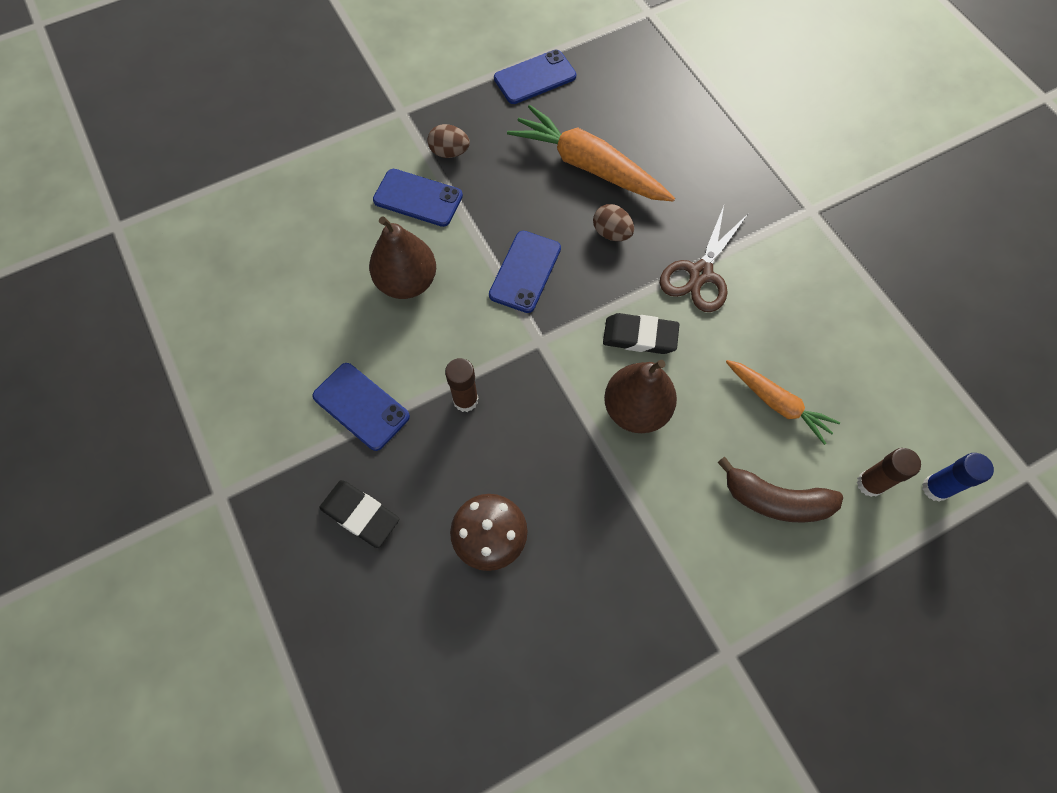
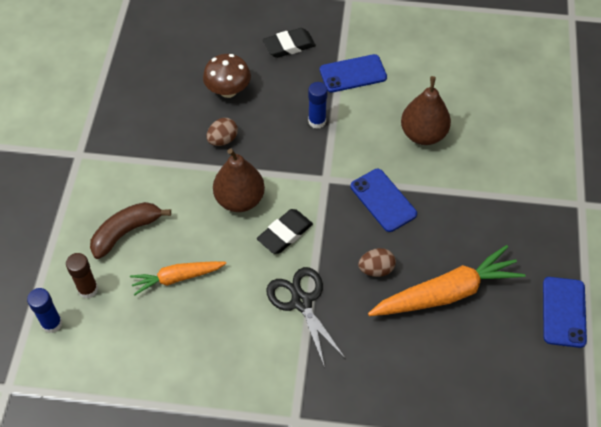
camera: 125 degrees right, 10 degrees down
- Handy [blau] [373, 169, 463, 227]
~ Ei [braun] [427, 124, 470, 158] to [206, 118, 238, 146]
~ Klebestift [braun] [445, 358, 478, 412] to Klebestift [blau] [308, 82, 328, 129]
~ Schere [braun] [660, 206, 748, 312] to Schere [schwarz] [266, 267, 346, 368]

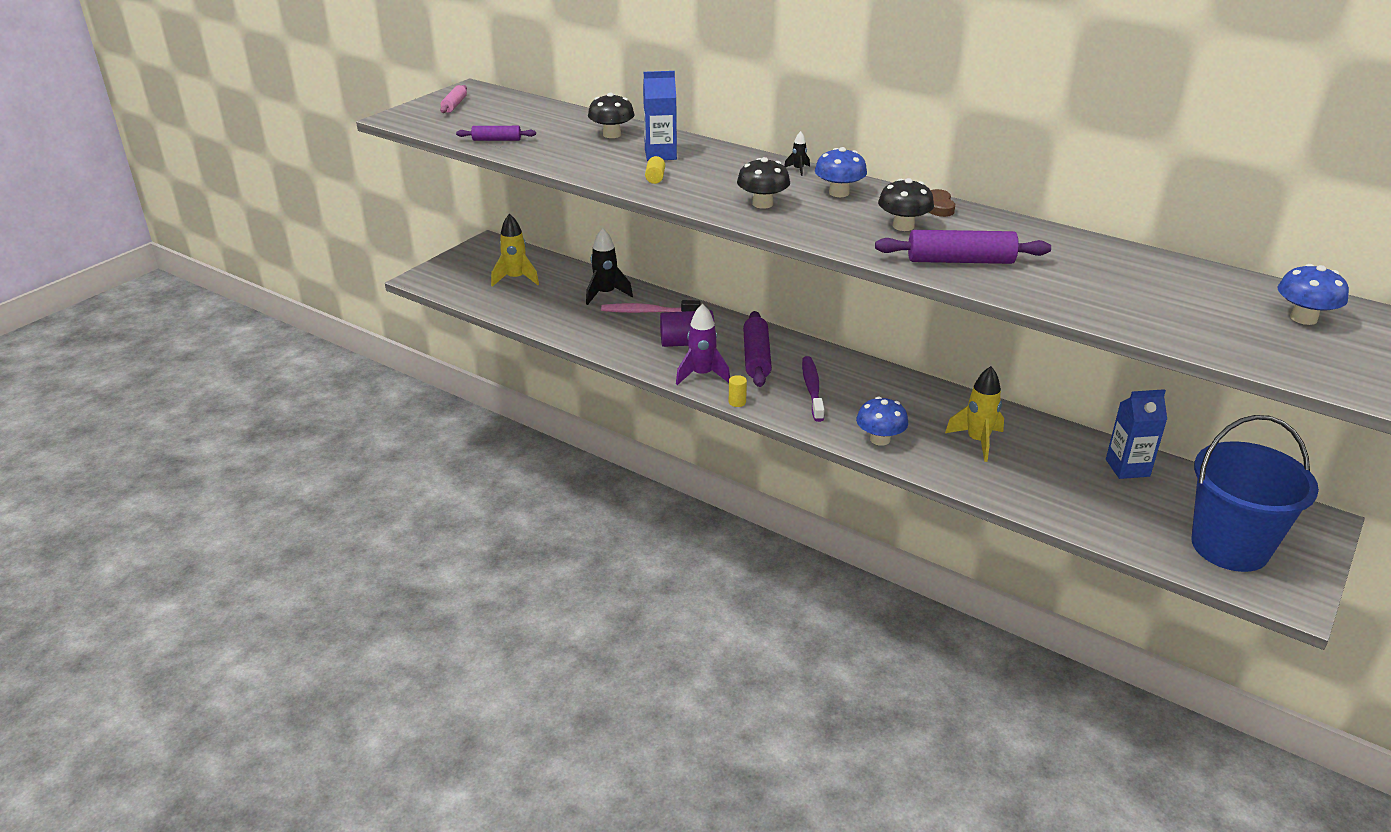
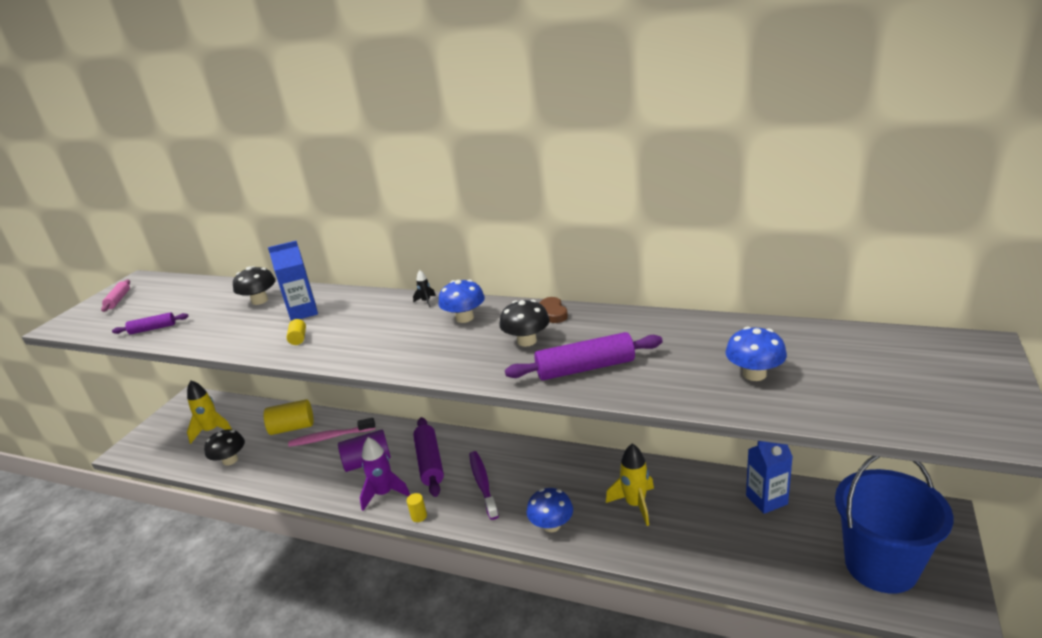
camera: 10 degrees left, 5 degrees down
~ Rakete [schwarz] [586, 228, 633, 305] to Vollzylinder [gelb] [264, 399, 314, 435]
~ Pilz [schwarz] [737, 157, 790, 208] to [204, 429, 245, 466]
~ Pilz [blau] [1278, 264, 1349, 325] to [725, 327, 787, 381]

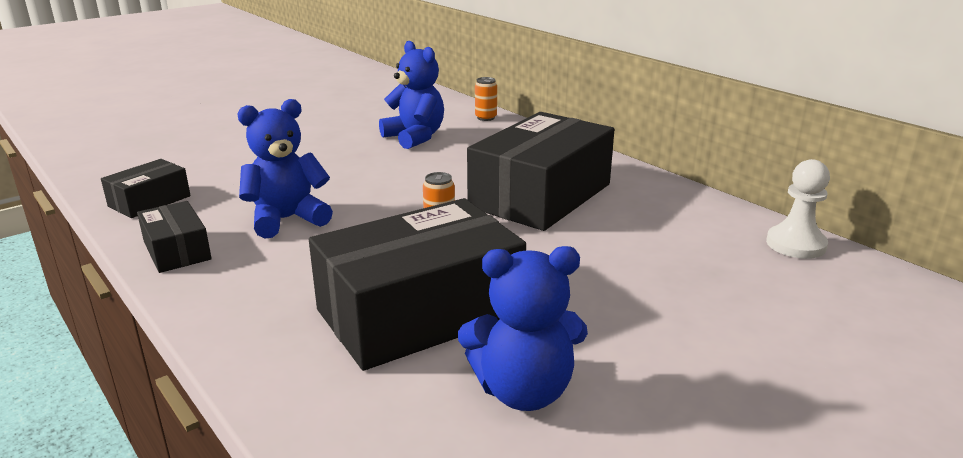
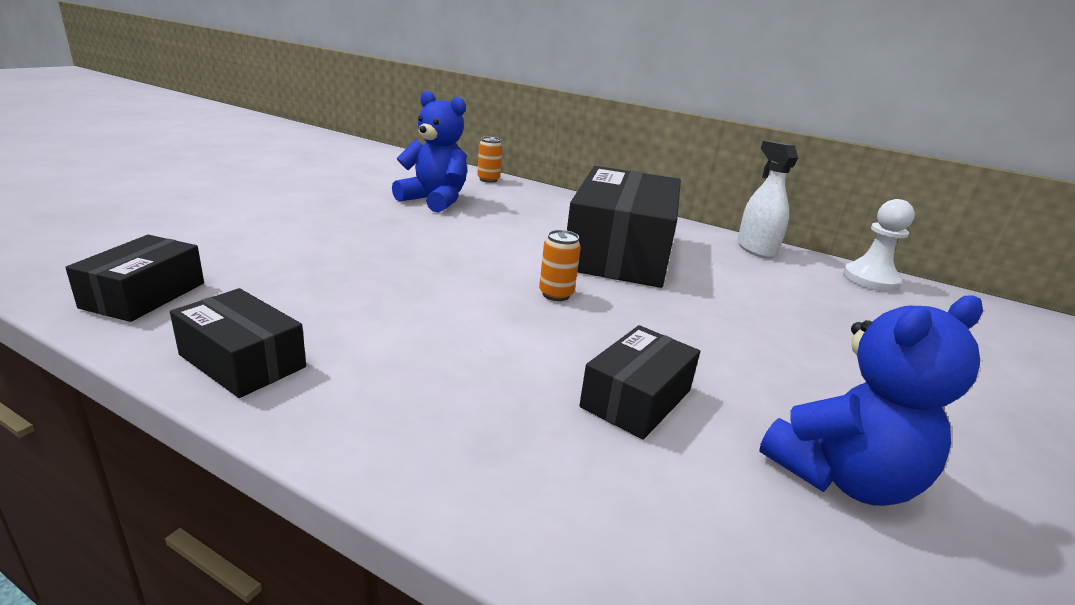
camera: 25 degrees left, 0 degrees up
- Teddybär [blau] [237, 99, 333, 239]
~ Schachtel [schwarz] [309, 198, 526, 371] = [579, 325, 700, 440] x0.49
+ Sprühflasche [weiß] [737, 141, 798, 258]

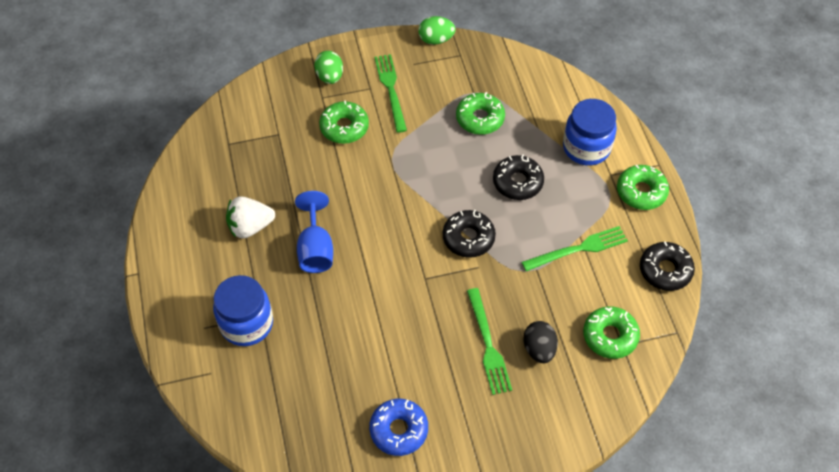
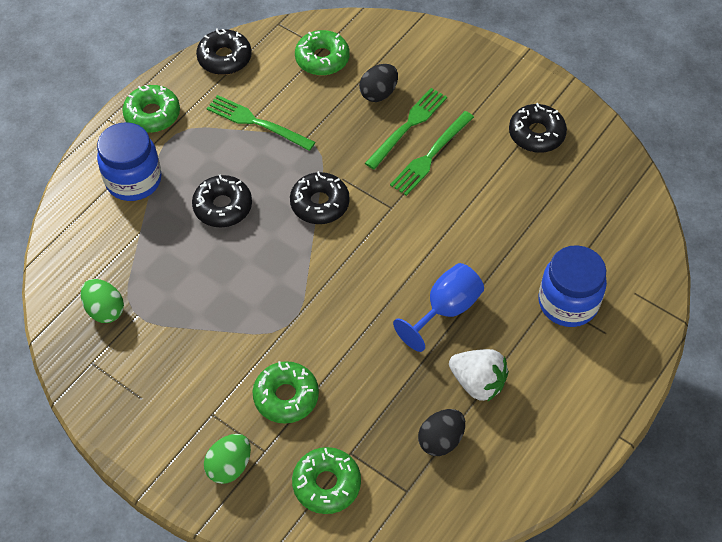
camera: 130 degrees left, 0 degrees up
~ Donut [blau] [369, 399, 428, 456] to Donut [schwarz] [509, 103, 567, 153]
~ Gabel [grün] [374, 54, 407, 133] to [390, 111, 474, 196]
~ Ei [grün] [418, 16, 456, 45] to [81, 279, 124, 323]
~ Donut [grün] [456, 92, 505, 135] to [292, 447, 361, 514]
+ Ei [schwarz] [418, 409, 465, 456]

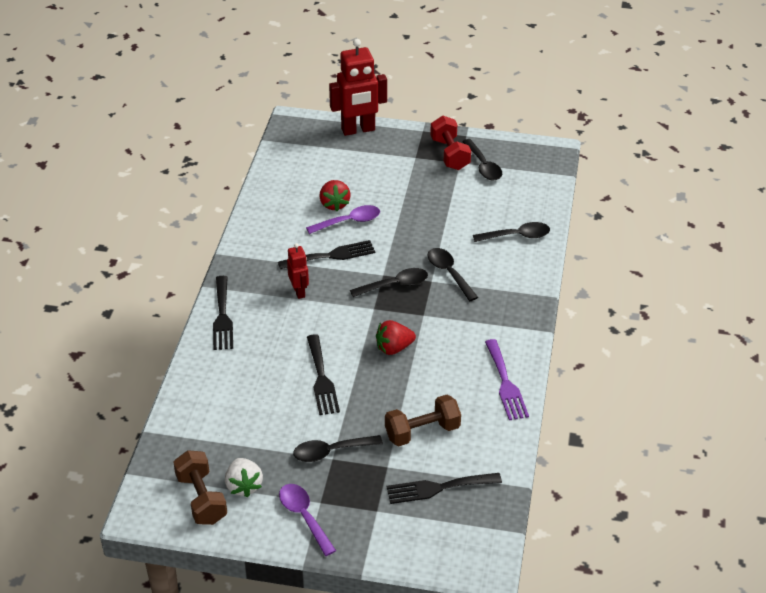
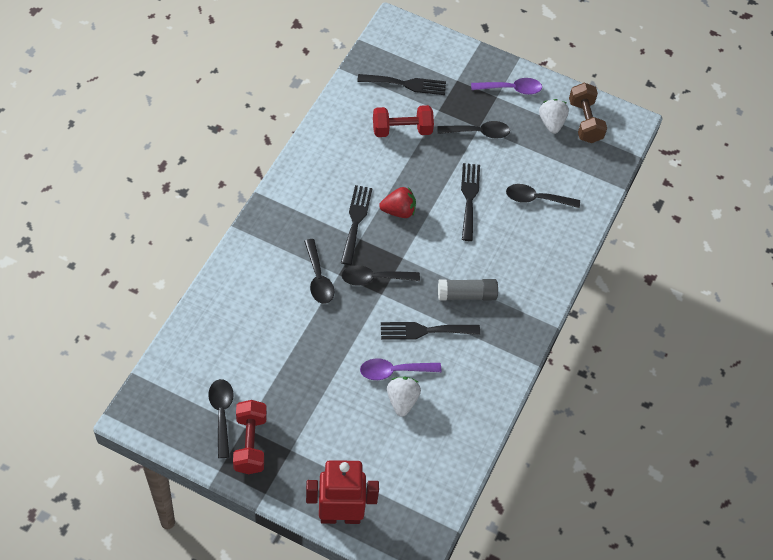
camera: 170 degrees left, 15 degrees up
~ Gabel [schwarz] [213, 276, 233, 350] to [341, 185, 373, 265]
~ Löffel [lila] [279, 484, 336, 556] = [471, 78, 542, 95] 75 degrees counterclockwise
~ Roboter [rot] [287, 243, 309, 299] to Klebestift [grau] [438, 279, 498, 301]
~ Erdbeere [rot] [319, 180, 351, 211] to Erdbeere [weiß] [387, 377, 421, 417]
~ Hantel [braun] [385, 395, 461, 446] to Hantel [rot] [373, 105, 434, 137]
~ Löffel [schwarz] [473, 222, 550, 242] to [506, 184, 580, 208]
- Gabel [lila] [485, 339, 529, 420]

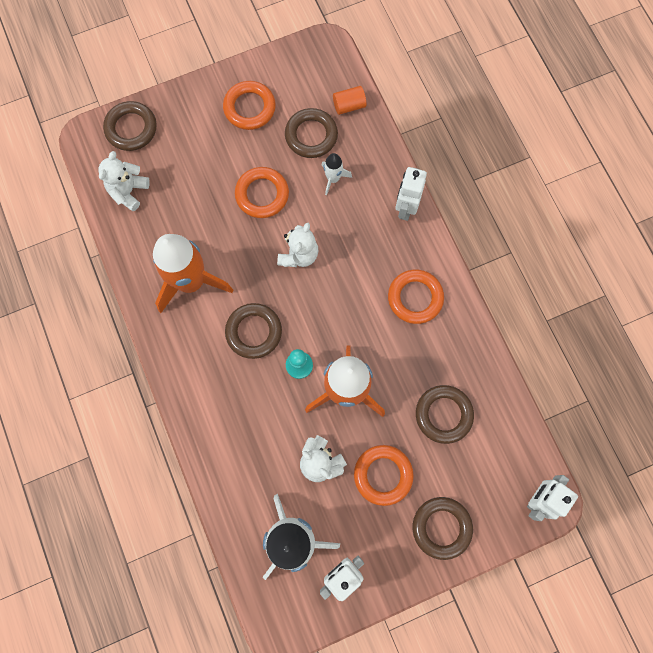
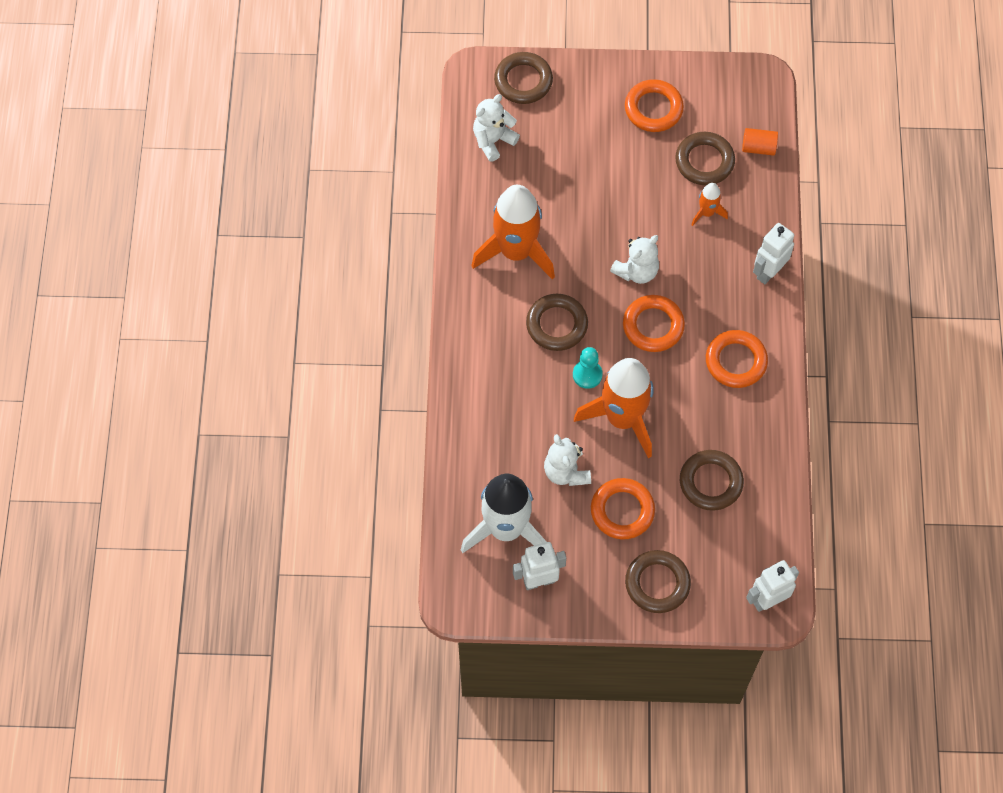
camera: 25 degrees right, 10 degrees down
~ Ring [orange] [235, 167, 289, 218] to [623, 295, 685, 352]
~ Rakete [weiß] [321, 153, 352, 195] to Rakete [orange] [691, 183, 728, 226]

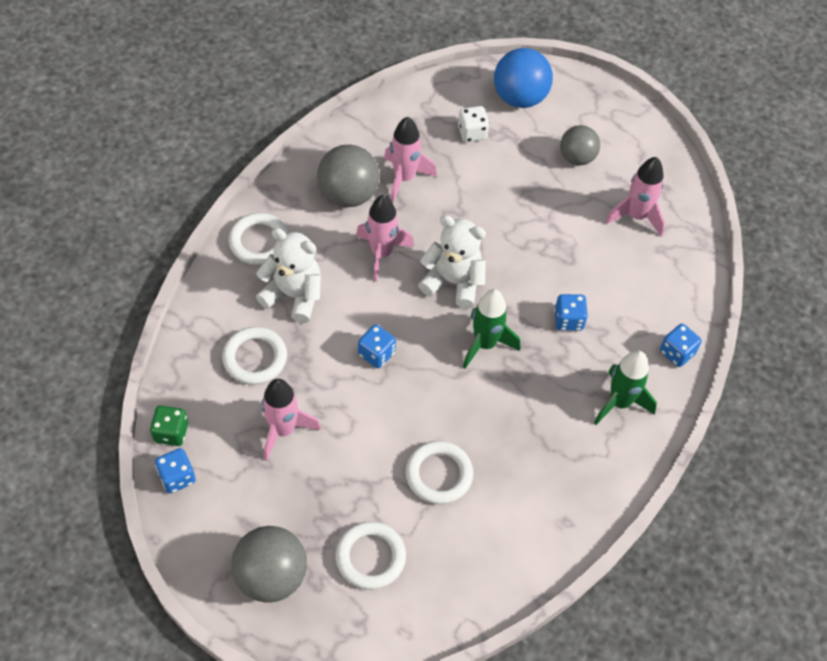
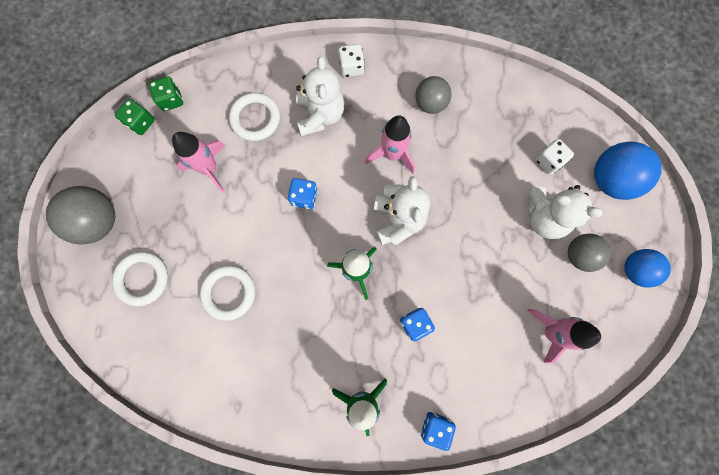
camera: 65 degrees right, 20 degrees up
~ Spielwürfel [blau] [155, 448, 196, 493] to Spielwürfel [grün] [115, 99, 155, 135]
~ Ring [weiß] [228, 213, 289, 265] to Spielwürfel [weiß] [338, 44, 365, 77]
~ Ball [grau] [317, 145, 380, 207] = [415, 76, 452, 114] x0.66
- Rakete [rosa] [384, 117, 437, 203]
+ Teddybär [weiß] [528, 185, 603, 239]
+ Ball [blau] [625, 249, 671, 288]

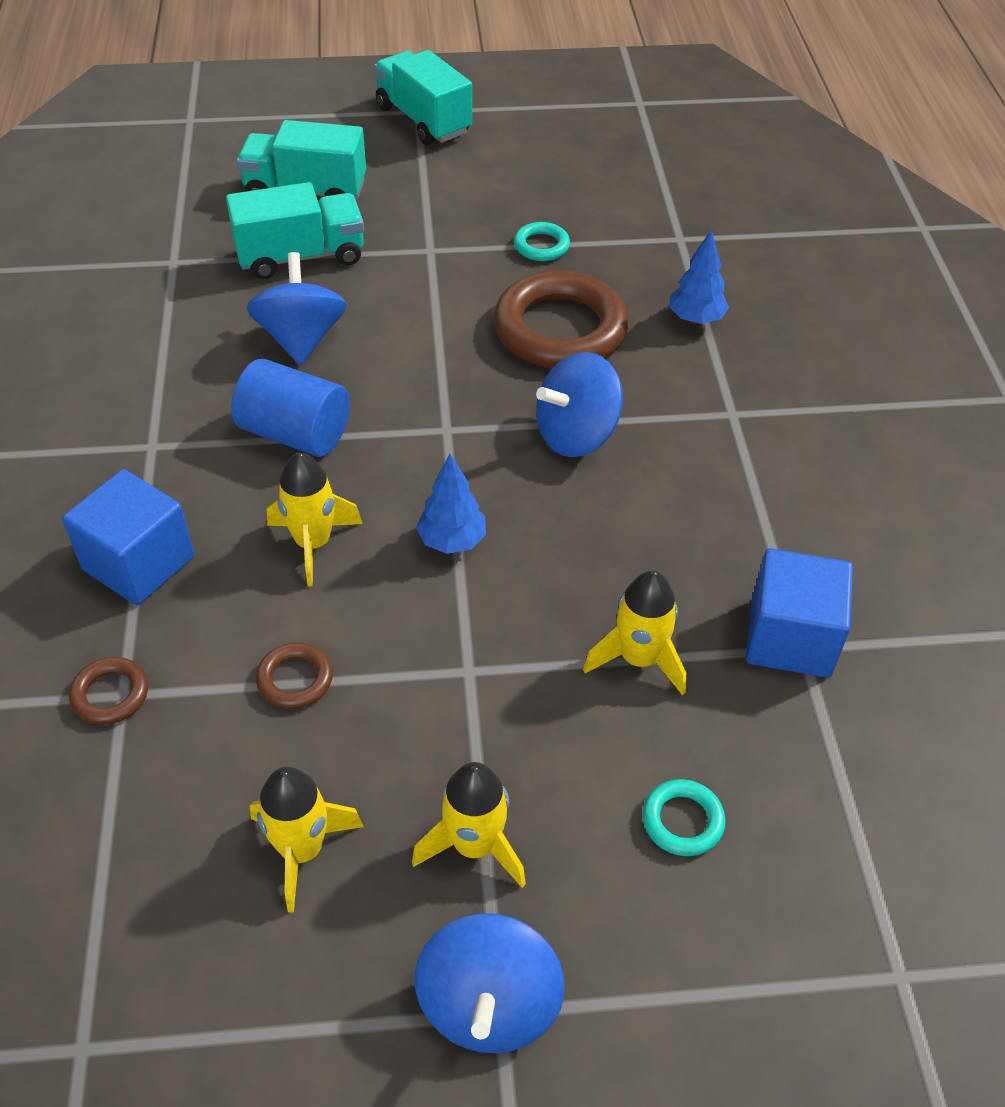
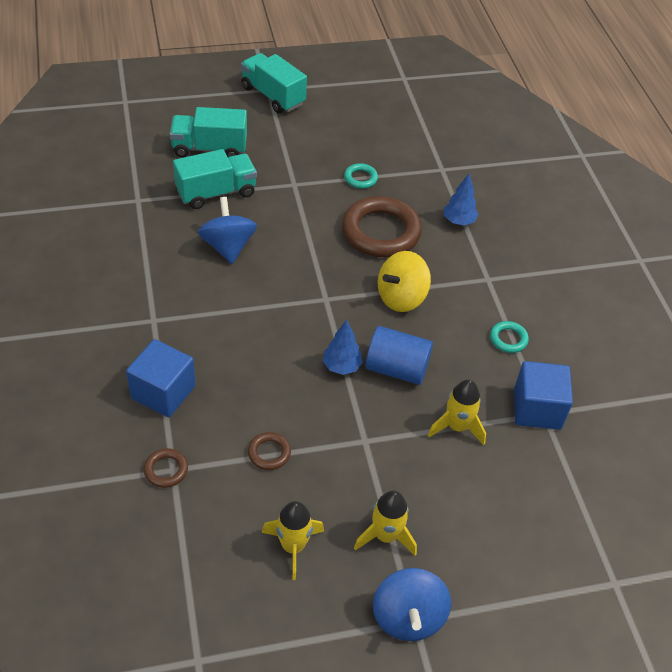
camera: 10 degrees left, 0 degrees up
~ Vollzylinder [blau] [231, 359, 350, 457] to [365, 326, 433, 385]
- Rakete [gelb] [267, 453, 362, 587]
~ Kreisel [blau] [536, 352, 623, 457] to Kreisel [gelb] [378, 251, 431, 312]
~ Ring [türkis] [642, 779, 726, 856] to [490, 321, 529, 353]

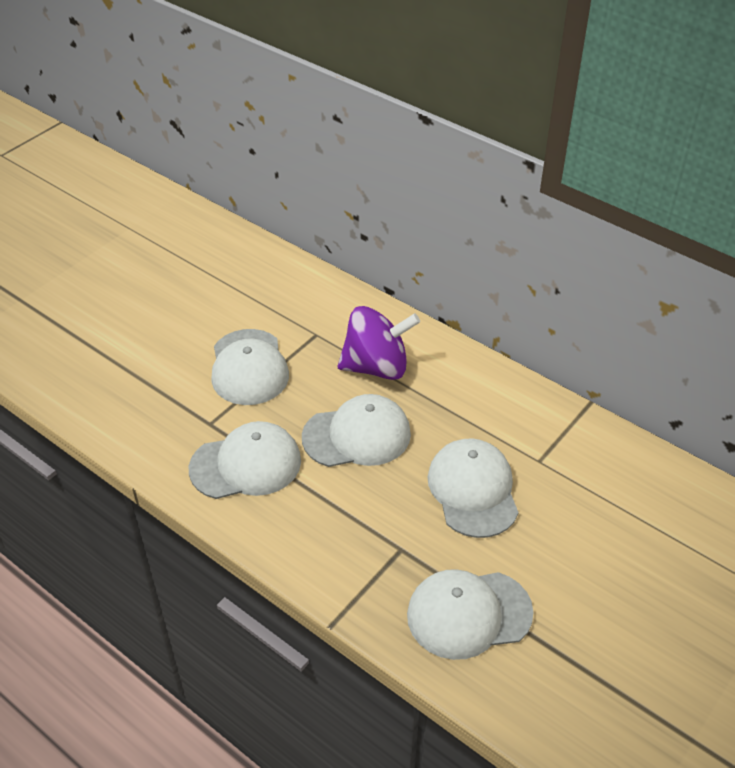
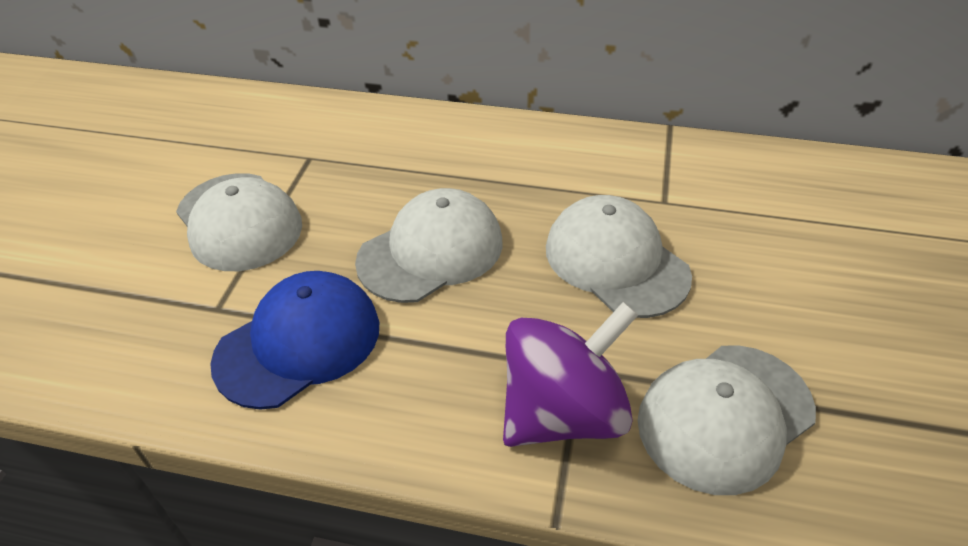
camera: 25 degrees left, 0 degrees up
~ Kappe [weiß] [189, 421, 301, 499] to Kappe [blau] [210, 271, 379, 410]
~ Kreisel [lila] [338, 306, 420, 380] to [503, 302, 638, 447]

